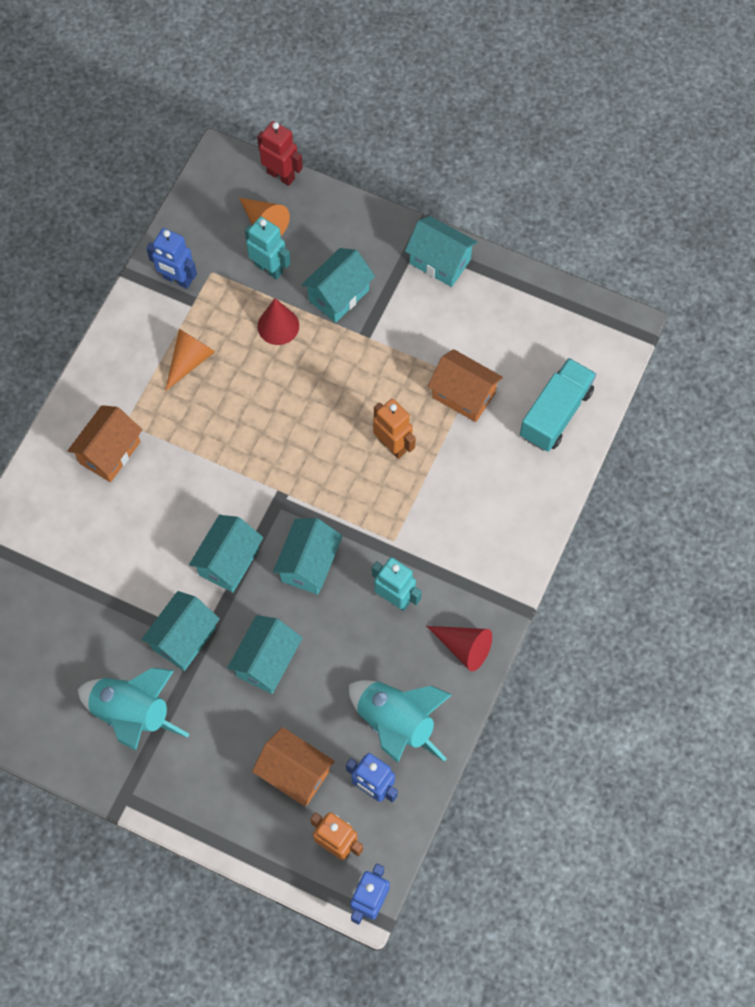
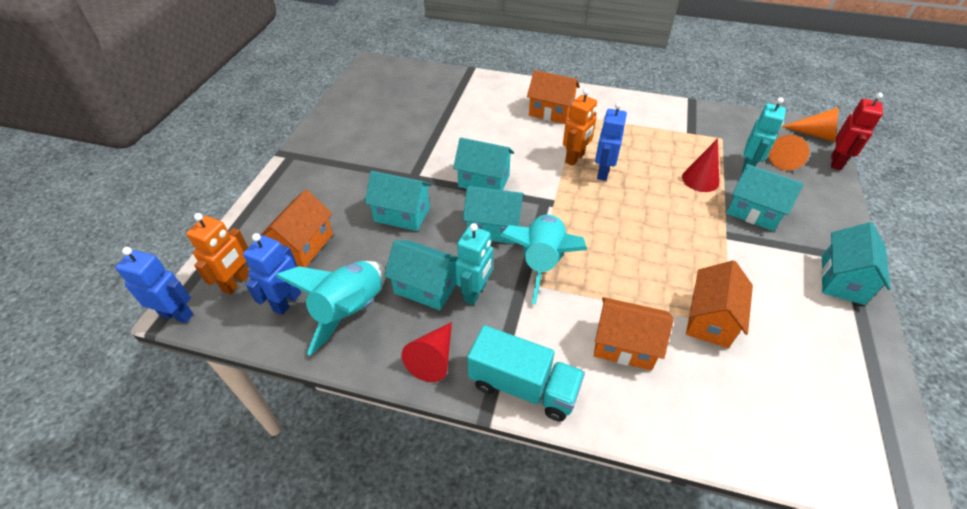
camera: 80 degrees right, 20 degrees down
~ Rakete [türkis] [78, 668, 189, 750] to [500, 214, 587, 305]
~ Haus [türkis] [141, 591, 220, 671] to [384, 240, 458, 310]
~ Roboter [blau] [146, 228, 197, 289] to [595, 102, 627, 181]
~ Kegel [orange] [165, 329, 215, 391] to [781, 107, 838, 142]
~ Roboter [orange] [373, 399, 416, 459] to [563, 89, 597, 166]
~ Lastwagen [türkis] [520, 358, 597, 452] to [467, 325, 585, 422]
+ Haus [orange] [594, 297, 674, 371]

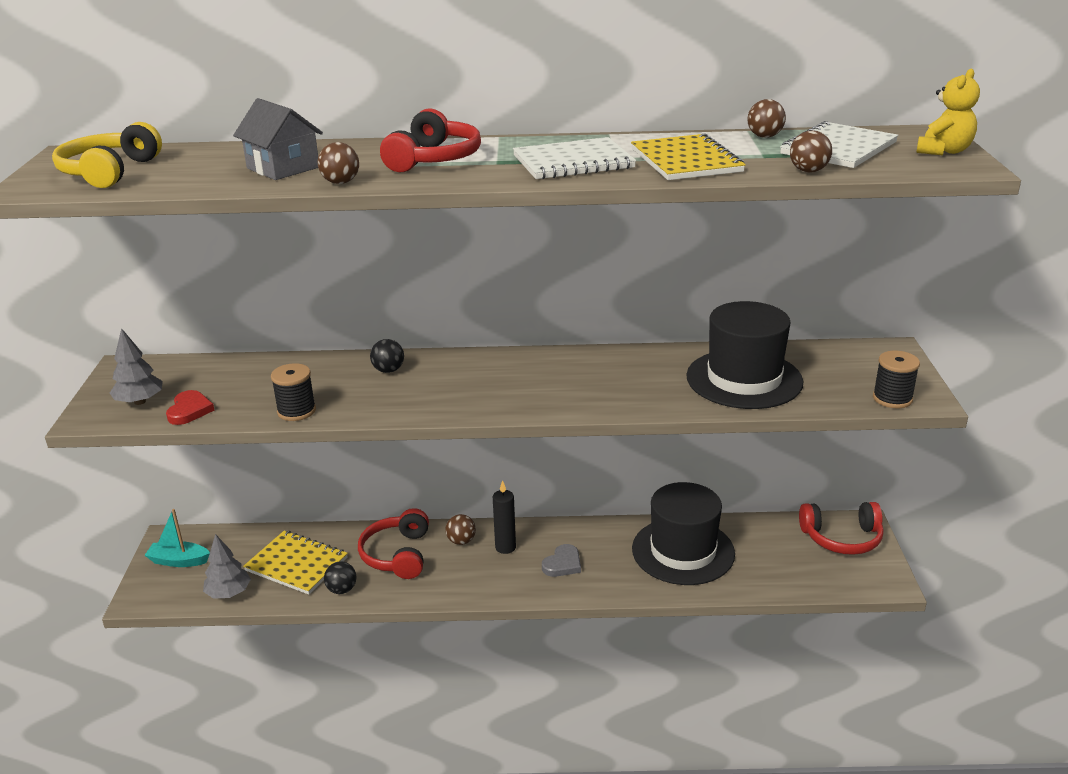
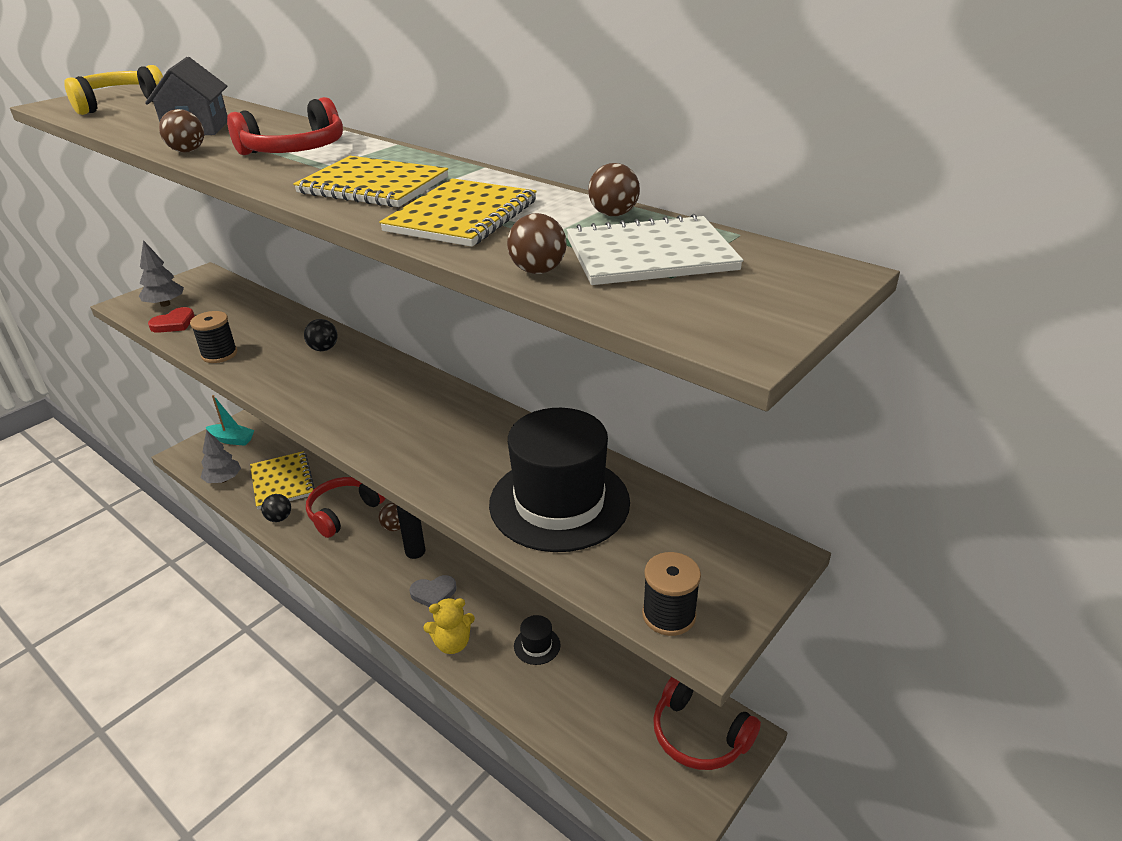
camera: 40 degrees right, 5 degrees up
~ Boot [türkis] [145, 509, 210, 567] = [206, 395, 254, 446] 150 degrees clockwise
~ Notizbuch [weiß] [513, 137, 636, 180] to Notizbuch [gelb] [293, 156, 448, 207]
~ Hut [schwarz] [632, 482, 735, 585] = [514, 615, 560, 665] x0.42
~ Teddybär [gelb] [916, 69, 980, 155] to [424, 598, 475, 654]

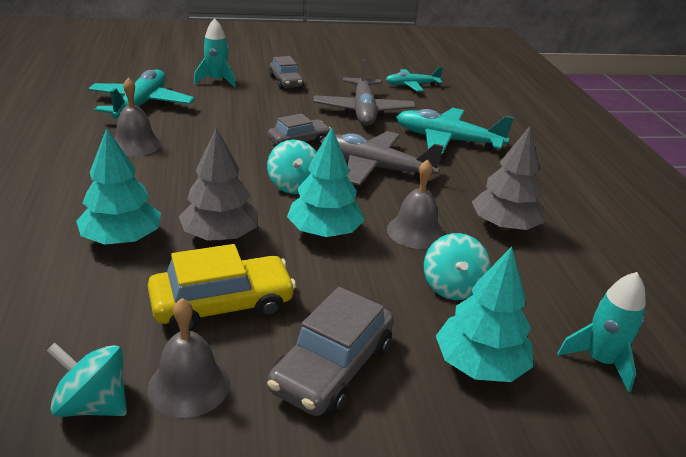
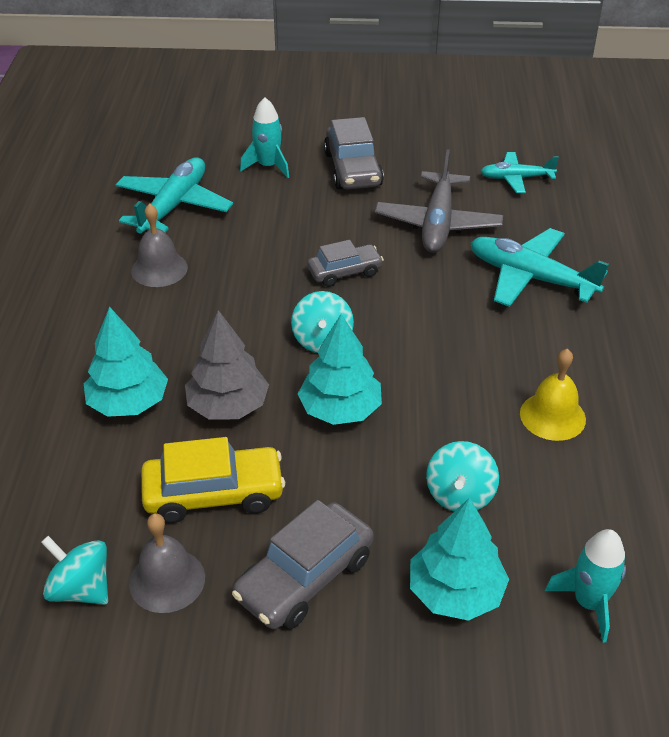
camera: 15 degrees right, 10 degrees up
~ Auto [grau] [269, 56, 304, 89] = [324, 117, 384, 189] x1.53
- Flugzeug [grau] [321, 131, 444, 186]
- Glocke [grau] [387, 159, 444, 249]
~ Baum [grau] [472, 126, 545, 230] to Glocke [gelb] [520, 349, 586, 441]

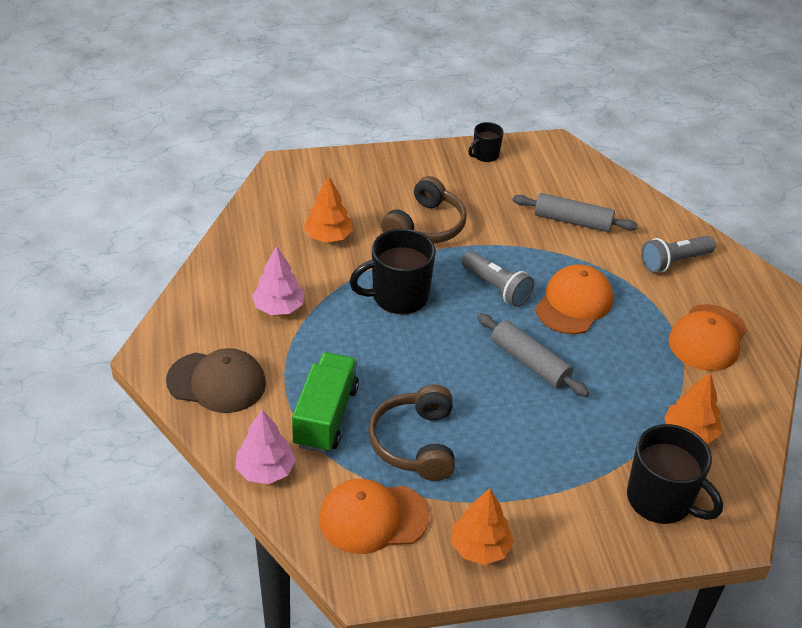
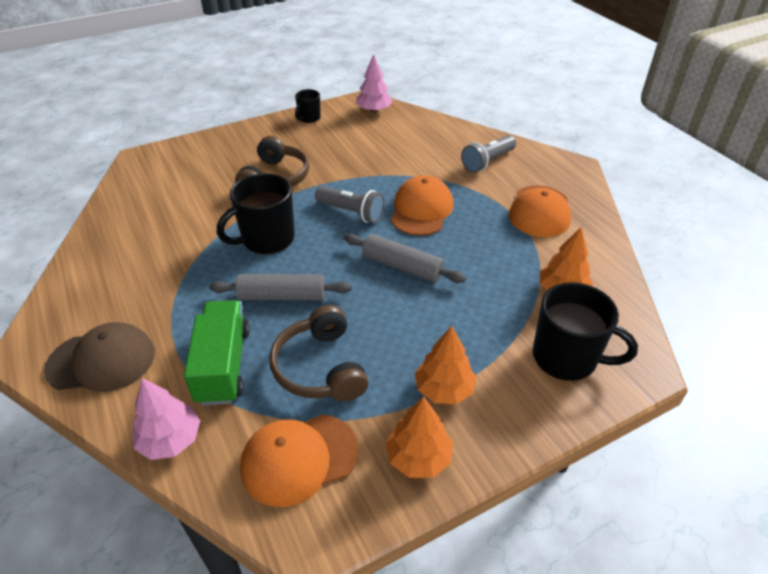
camera: 15 degrees left, 0 degrees up
~ Baum [rosa] [252, 246, 305, 315] to [356, 54, 393, 113]
~ Baum [orange] [304, 176, 353, 243] to [415, 326, 476, 404]
~ Nudelholz [grau] [512, 193, 638, 232] to [209, 274, 352, 300]

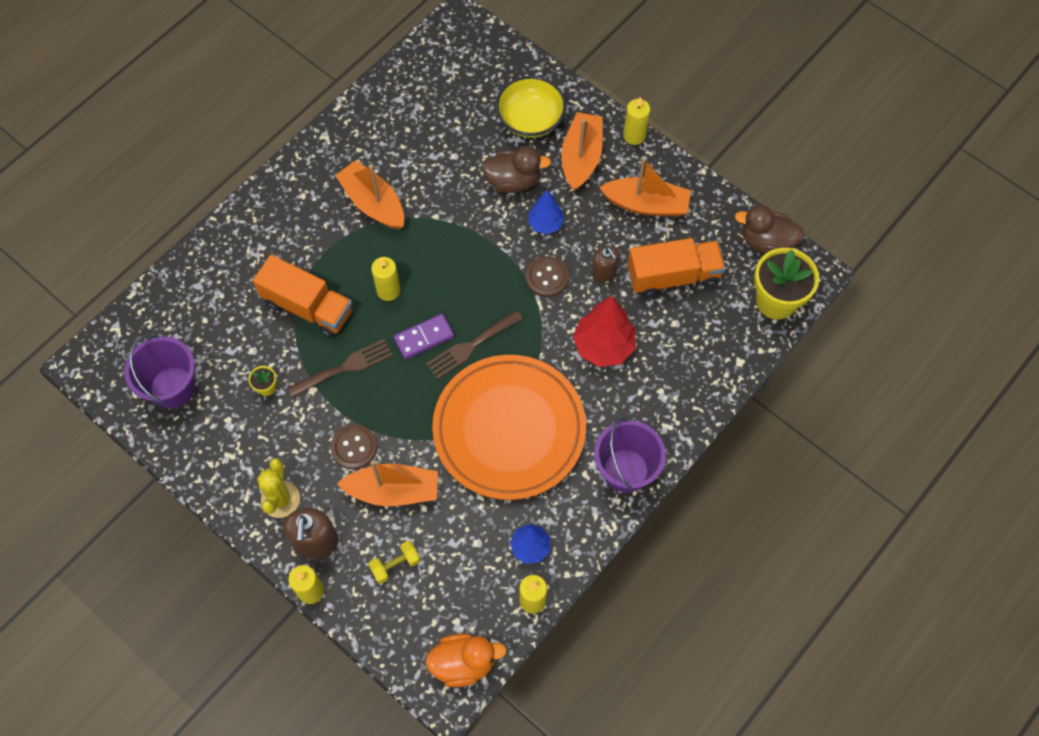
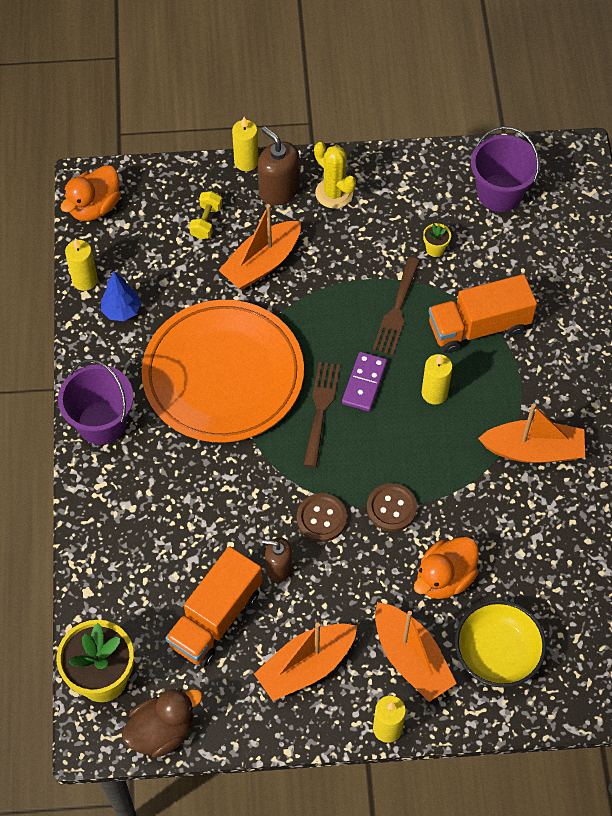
camera: 135 degrees right, 5 degrees down
~ Knopf [braun] [331, 424, 377, 469] to [367, 483, 417, 532]
~ Ente [braun] [481, 146, 551, 193] to Ente [orange] [414, 537, 479, 599]
- Baum [blau] [528, 190, 564, 234]
- Baum [rot] [573, 296, 636, 367]

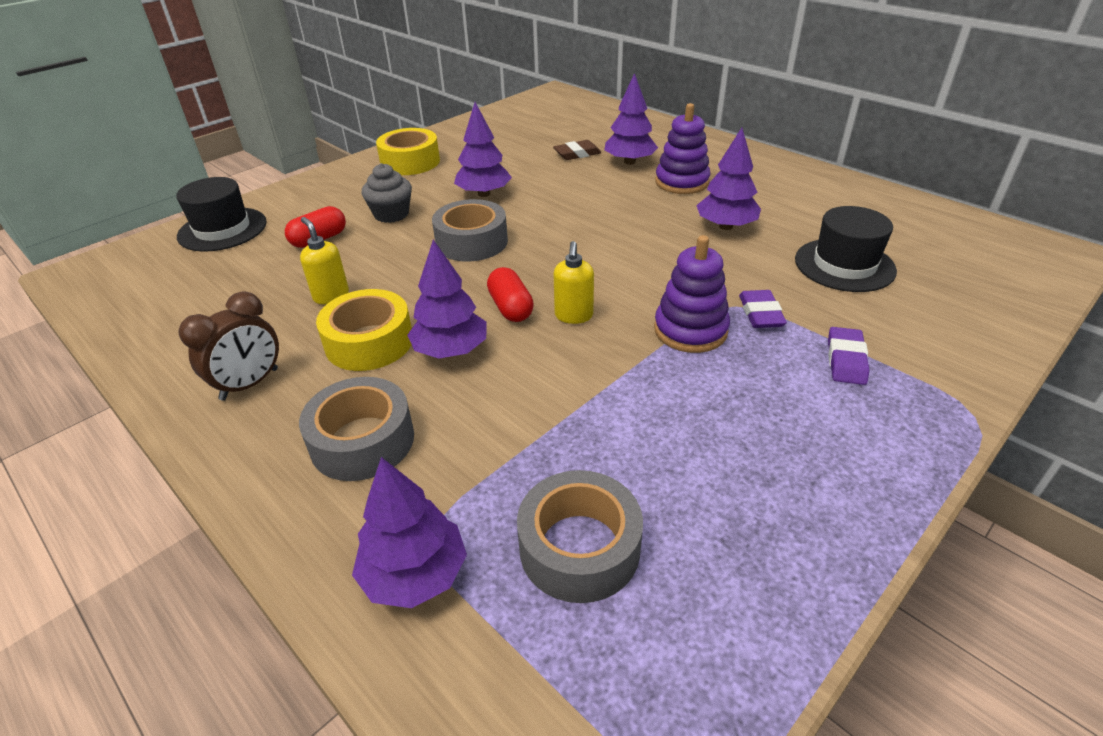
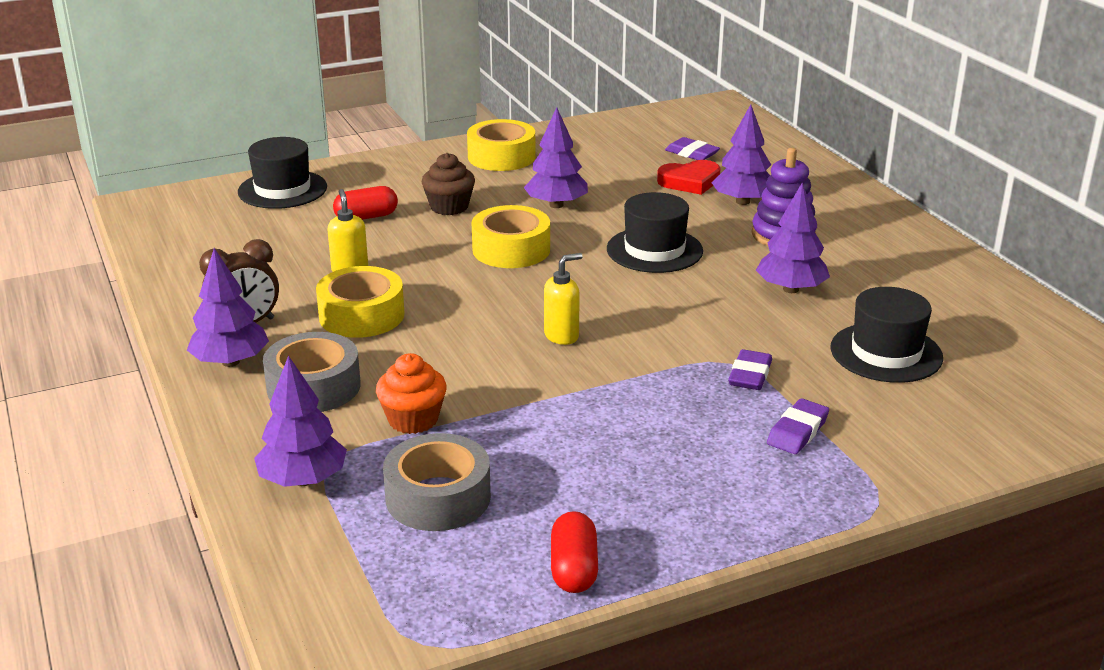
camera: 20 degrees right, 10 degrees down
~ Muffin [grau] [361, 163, 412, 223] to Muffin [braun] [422, 153, 475, 215]
~ Baum [lila] [407, 240, 486, 359] to [187, 248, 269, 367]
~ Klebeband [grau] [432, 199, 508, 262] to Klebeband [gelb] [472, 205, 550, 268]
~ Kapsel [rot] [487, 267, 534, 322] to [551, 511, 598, 593]
~ Radiergummi [braun] [553, 140, 602, 160] to Herz [rot] [657, 160, 721, 195]
~ Seifenspender [gelb] [553, 241, 594, 324] = [544, 253, 583, 345] 150 degrees counterclockwise
- Stapelspielzeug [lila] [654, 235, 730, 353]
+ Muffin [orange] [376, 353, 447, 434]
+ Hut [schwarz] [607, 192, 703, 273]
+ Radiergummi [lila] [665, 137, 720, 160]

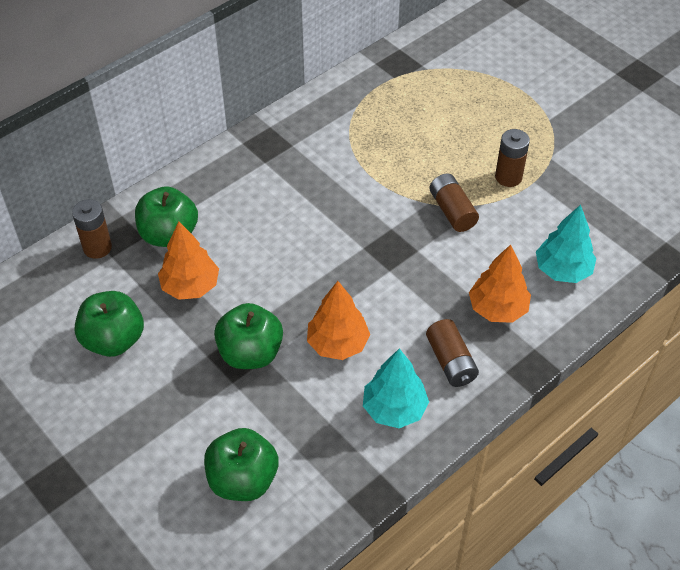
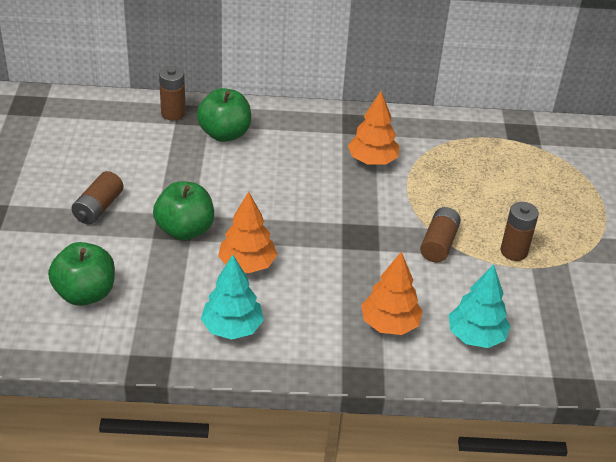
camera: 40 degrees right, 10 degrees down
- Apfel [grün] [74, 291, 144, 357]
~ Baum [orange] [158, 221, 219, 300] to [348, 91, 399, 165]
~ Batterie [braun] [426, 319, 479, 387] to [71, 171, 124, 225]

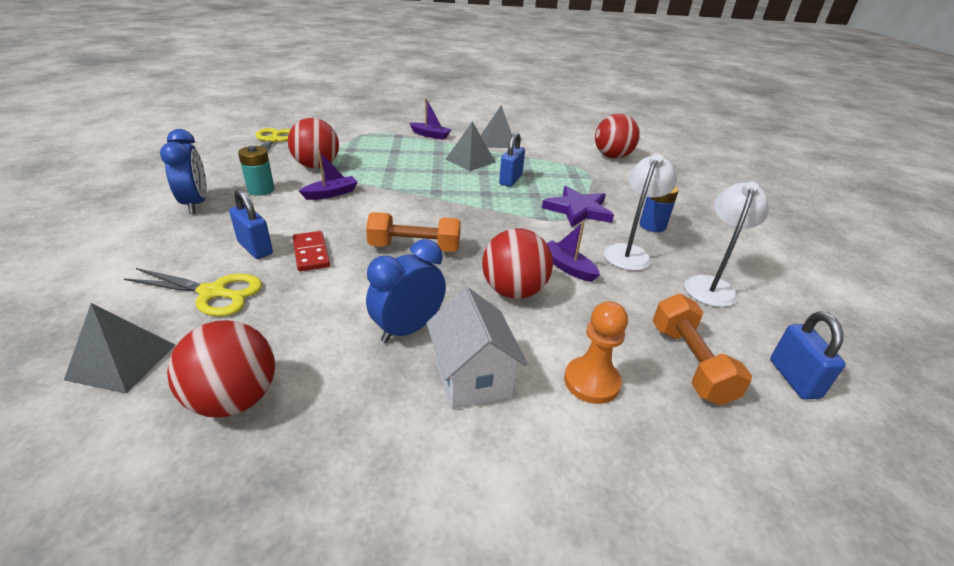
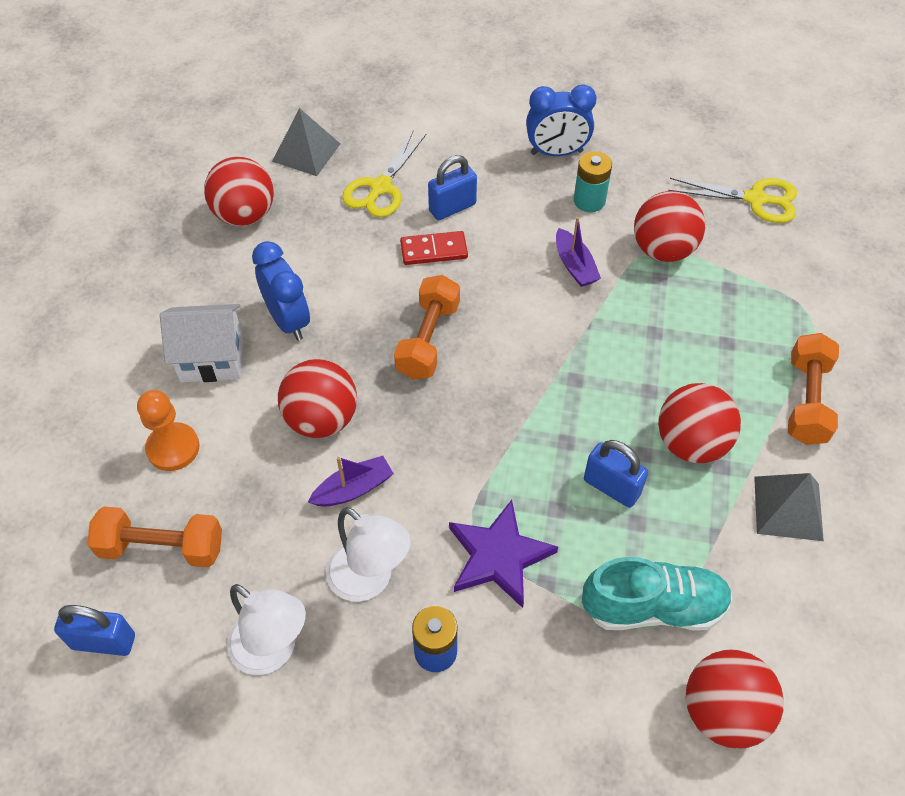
camera: 105 degrees right, 20 degrees up
~ Boot [lila] [410, 98, 452, 140] to Hantel [orange] [788, 333, 839, 445]
~ Pyramide [grau] [446, 121, 495, 171] to Ball [rot] [658, 383, 741, 463]
+ Schuh [türkis] [582, 557, 732, 631]

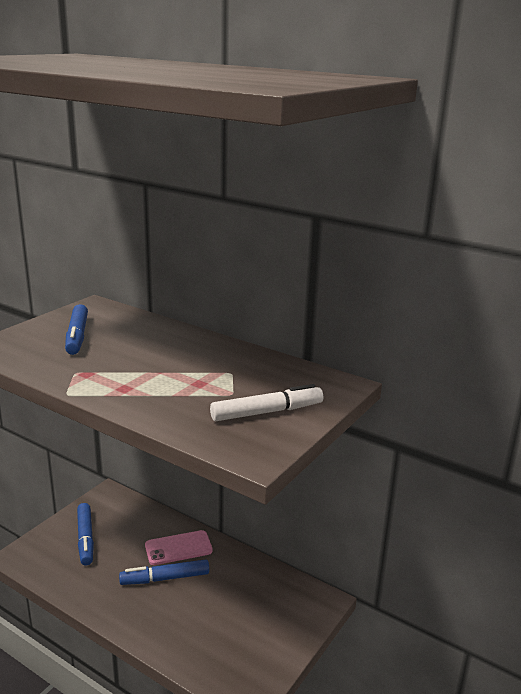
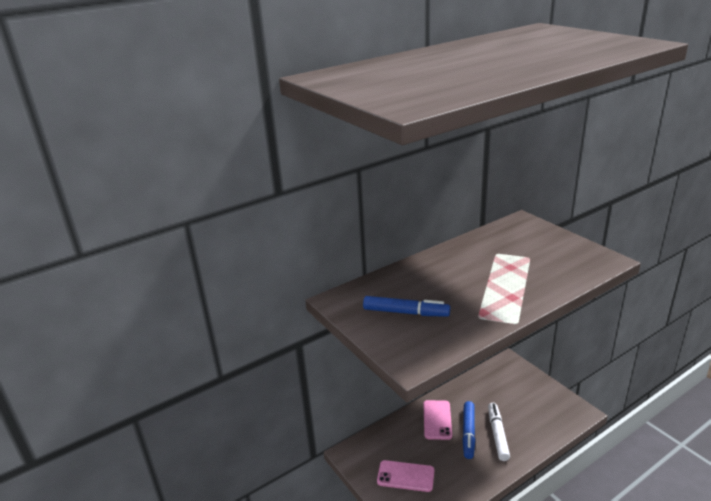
camera: 65 degrees left, 5 degrees up
~ Filzstift [blau] [77, 503, 94, 565] to Handy [rosa] [377, 460, 434, 492]
~ Filzstift [weiß] [210, 384, 323, 421] to [488, 403, 510, 461]

